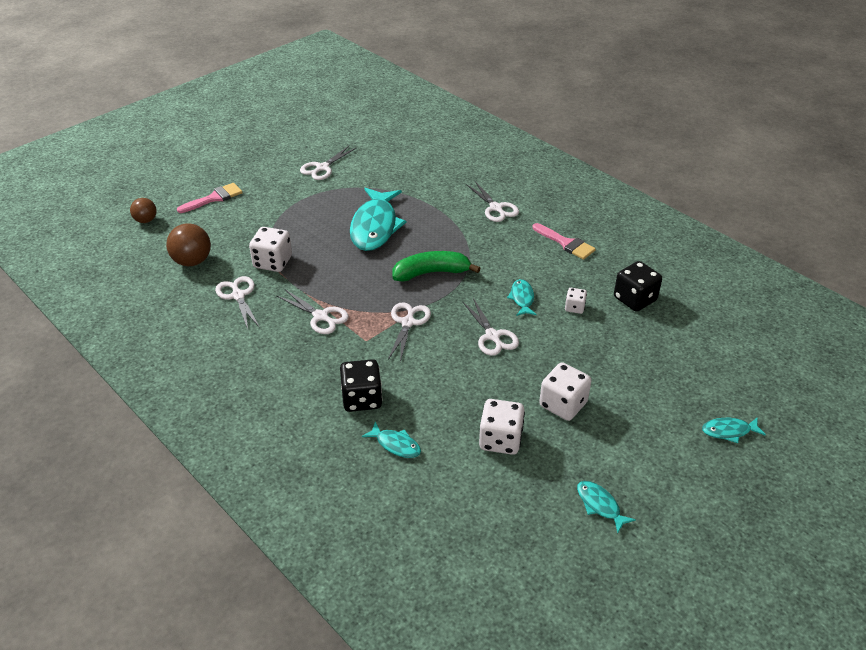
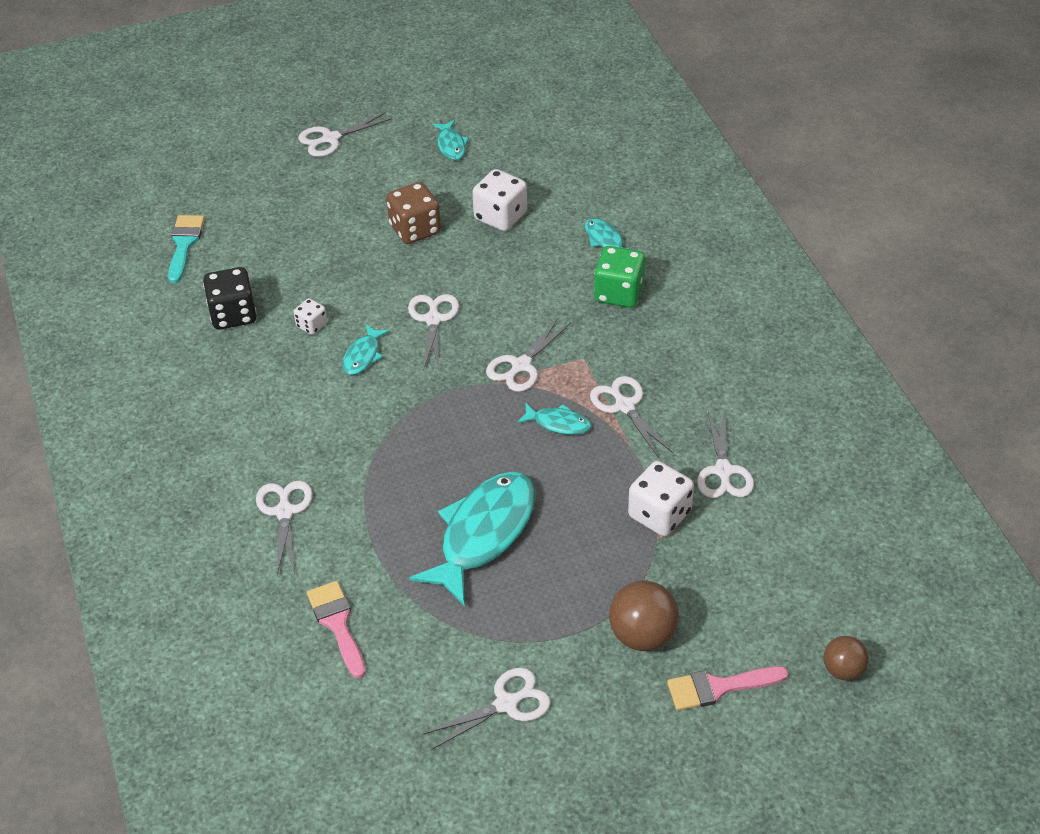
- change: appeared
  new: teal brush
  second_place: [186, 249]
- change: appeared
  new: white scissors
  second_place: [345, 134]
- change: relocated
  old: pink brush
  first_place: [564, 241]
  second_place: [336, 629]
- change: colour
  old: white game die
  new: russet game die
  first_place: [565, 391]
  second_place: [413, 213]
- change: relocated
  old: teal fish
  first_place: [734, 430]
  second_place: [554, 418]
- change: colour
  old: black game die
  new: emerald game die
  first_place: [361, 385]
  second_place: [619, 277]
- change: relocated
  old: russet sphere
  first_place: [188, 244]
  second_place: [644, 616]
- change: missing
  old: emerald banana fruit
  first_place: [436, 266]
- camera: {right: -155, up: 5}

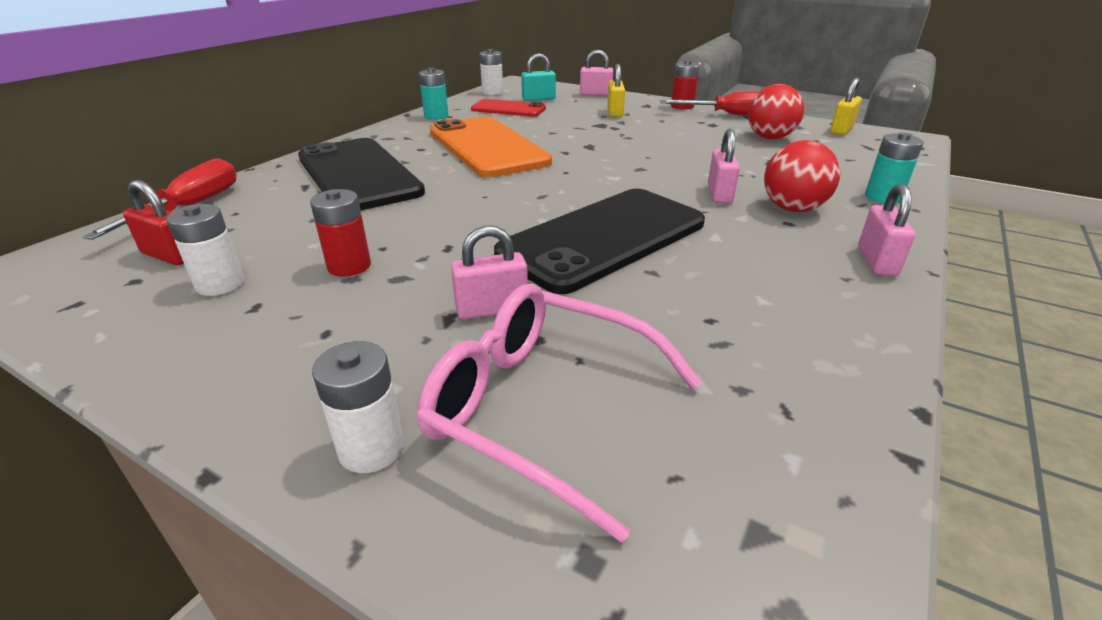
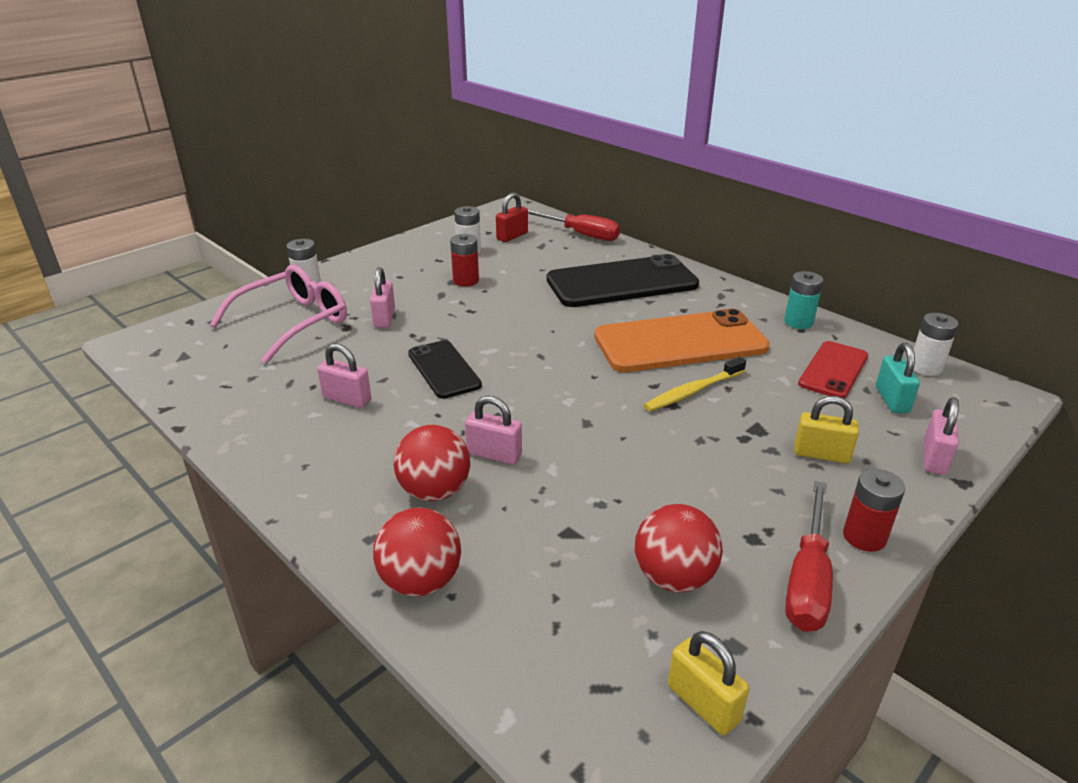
- change: relocated
  old: pink small lock
  first_place: [886, 230]
  second_place: [344, 375]
- change: exchanged
  old: teal power cell
  new: red sphere
  first_place: [894, 168]
  second_place: [417, 552]
- change: size
  old: black phone
  first_place: [599, 241]
  second_place: [445, 369]
  factor: 0.55
- change: appeared
  new: bright yellow toothbrush
  second_place: [695, 384]
- camera: {right: 105, up: 0}

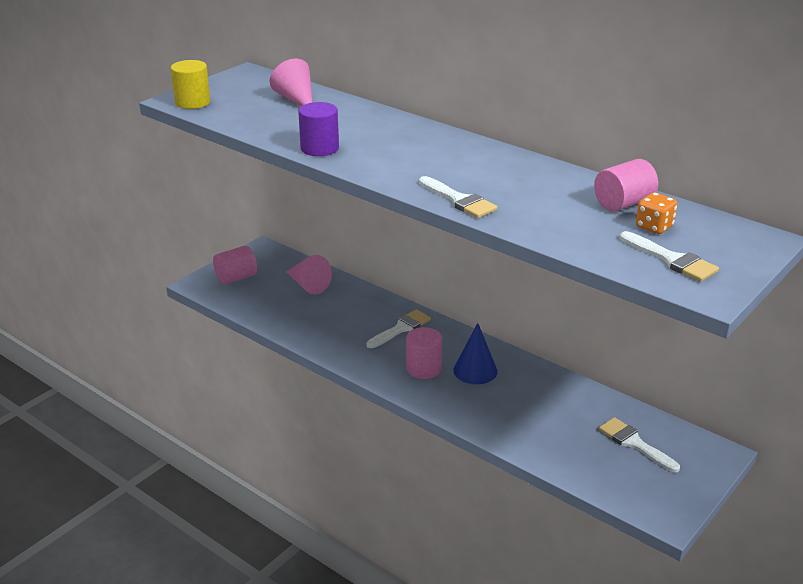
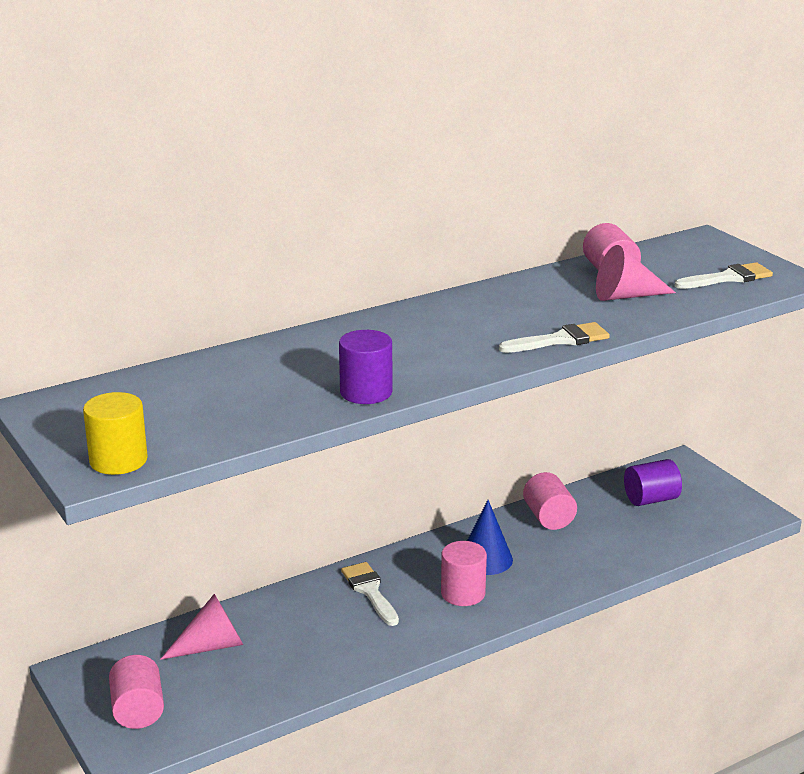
- change: appeared
  new: pink solid cylinder
  second_place: [550, 501]
- change: relocated
  old: pink cone
  first_place: [291, 82]
  second_place: [636, 273]
- change: exchanged
  old: white brush
  new: violet solid cylinder
  first_place: [639, 444]
  second_place: [653, 482]
- change: missing
  old: orange-coloured game die
  first_place: [656, 213]
- camera: {right: -70, up: -5}

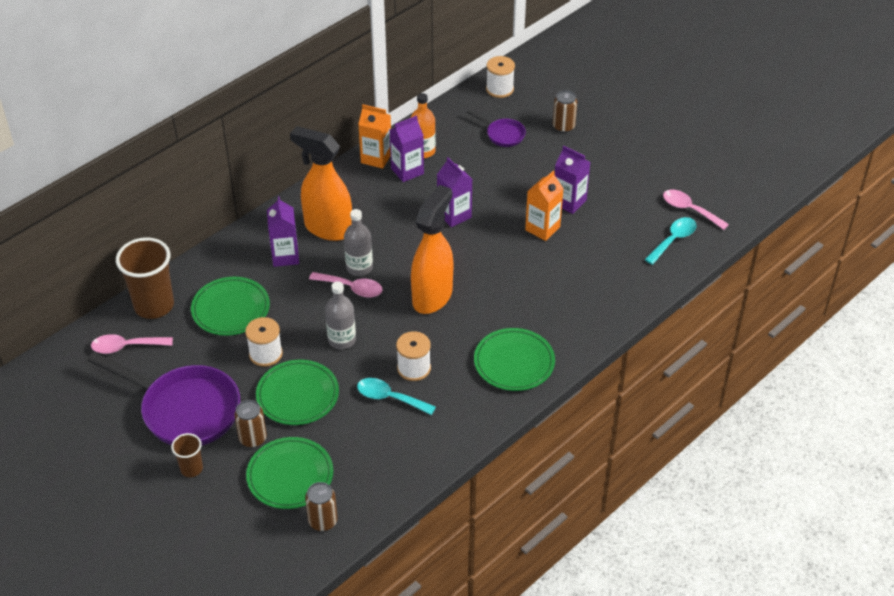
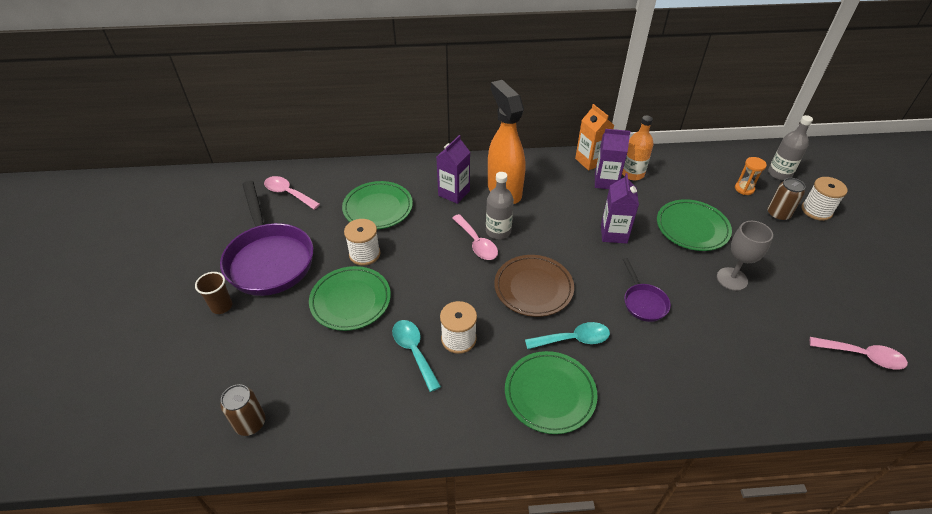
- change: exchanged
  old: orange-coloured spray bottle
  new: russet flat dish
  first_place: [432, 249]
  second_place: [534, 286]
- change: relocated
  old: teal teaspoon
  first_place: [670, 241]
  second_place: [567, 335]
- change: relocated
  old: violet skillet
  first_place: [496, 128]
  second_place: [647, 290]
- change: relocated
  old: emerald flat dish
  first_place: [289, 473]
  second_place: [694, 225]
- change: exchanged
  old: violet carton
  new: grey chalice
  first_place: [572, 180]
  second_place: [745, 256]
- change: appeared
  new: orange-coloured sandglass
  second_place: [751, 176]
- change: relocated
  old: grey drink bottle
  first_place: [340, 315]
  second_place: [790, 147]
- change: relocated
  old: white spool
  first_place: [500, 77]
  second_place: [825, 199]
- change: spun
  old: pink teaspoon
  first_place: [696, 210]
  second_place: [859, 353]
  degrees: 120
- change: missing
  old: russet cup
  first_place: [145, 278]
- change: missing
  old: russet tin
  first_place: [250, 424]
- change: missing
  old: orange-coloured carton
  first_place: [544, 205]
- camera: {right: 40, up: 0}

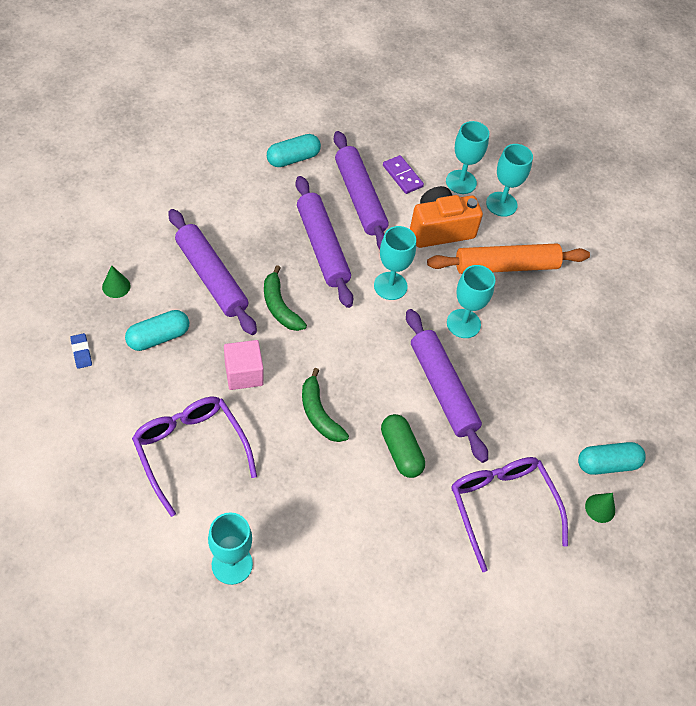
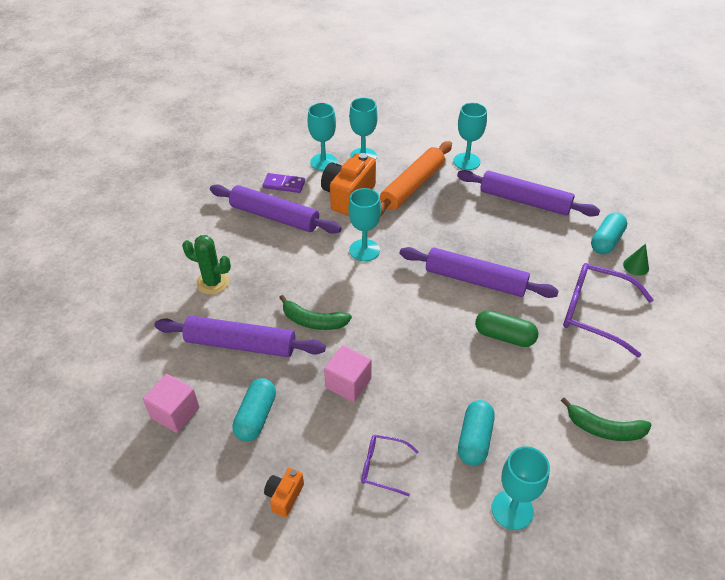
- change: exchanged
  old: emerald cone
  new: pink solid cube
  first_place: [116, 281]
  second_place: [171, 403]
- change: appeared
  new: emerald saguaro cactus
  second_place: [206, 265]
- change: appeared
  new: orange-coloured compact camera
  second_place: [284, 492]
- change: size
  old: violet glasses
  first_place: [194, 457]
  second_place: [390, 465]
  factor: 0.53
- change: relocated
  old: teal chalice
  first_place: [471, 301]
  second_place: [470, 136]
- change: relocated
  old: violet dough roller
  first_place: [324, 242]
  second_place: [528, 193]
- change: relocated
  old: teal pill
  first_place: [294, 150]
  second_place: [476, 433]
- change: relocated
  old: emerald banana fruit
  first_place: [325, 405]
  second_place: [606, 419]
- change: missing
  old: blue eraser
  first_place: [81, 351]
- camera: {right: -40, up: -10}

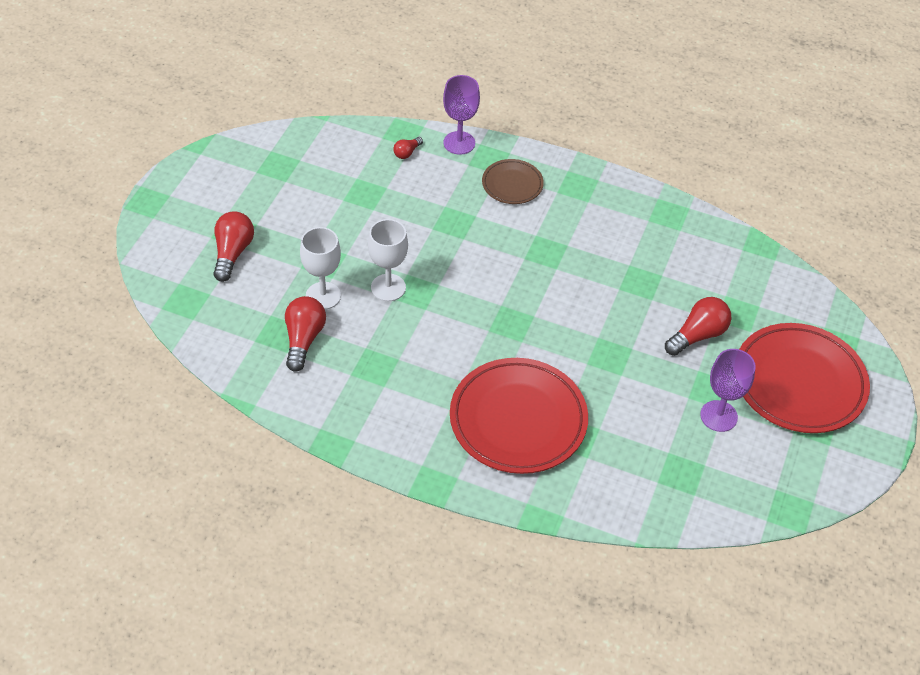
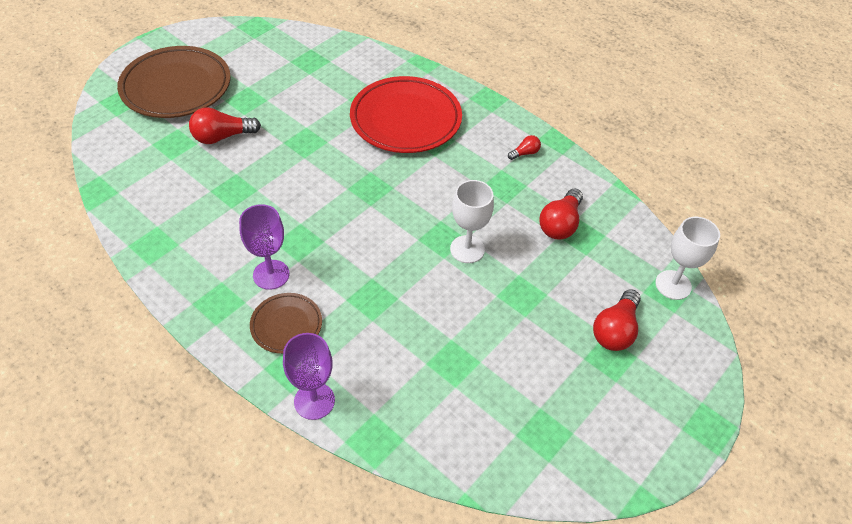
- change: colour
  old: red flat dish
  new: russet flat dish
  first_place: [805, 378]
  second_place: [174, 82]
- change: relocated
  old: violet chalice
  first_place: [728, 390]
  second_place: [264, 247]
- change: relocated
  old: red bulb
  first_place: [408, 148]
  second_place: [524, 147]
- change: relocated
  old: white chalice
  first_place: [320, 268]
  second_place: [687, 258]
- camera: {right: -160, up: 0}

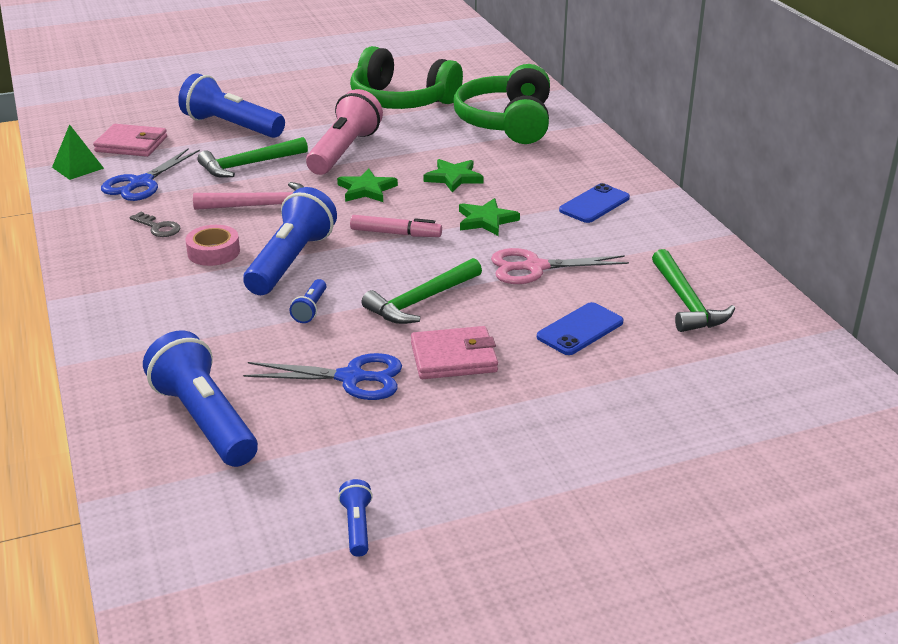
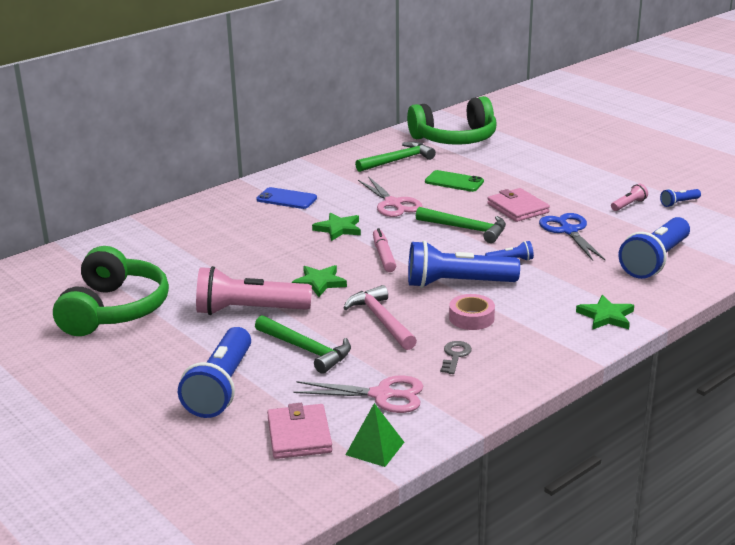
- change: colour
  old: blue scissors
  new: pink scissors
  first_place: [150, 174]
  second_place: [358, 394]
- change: relocated
  old: emerald over-ear headphones
  first_place: [501, 104]
  second_place: [451, 120]
- change: colour
  old: blue phone
  new: emerald phone
  first_place: [580, 328]
  second_place: [454, 181]
- change: relocated
  old: emerald star shape
  first_place: [453, 175]
  second_place: [605, 312]
- change: appeared
  new: pink torch
  second_place: [629, 197]
- camera: {right: -110, up: -5}

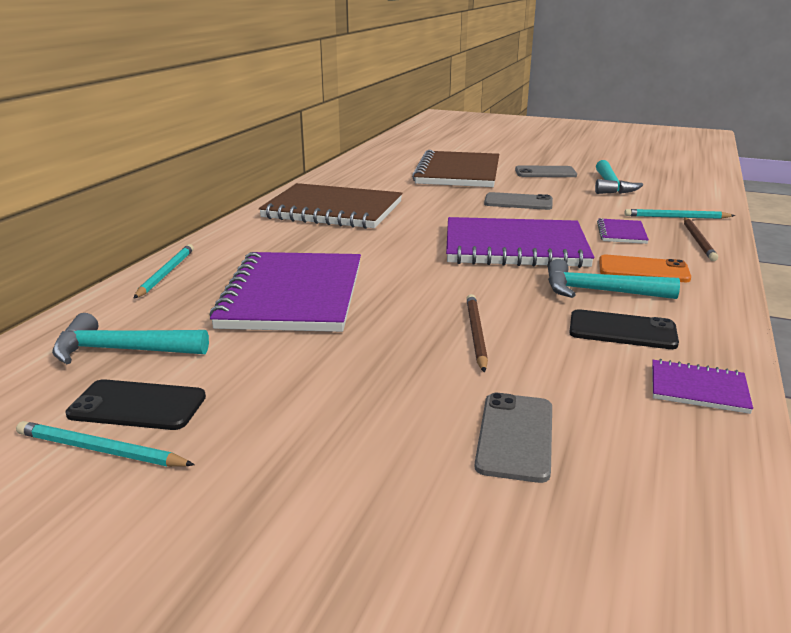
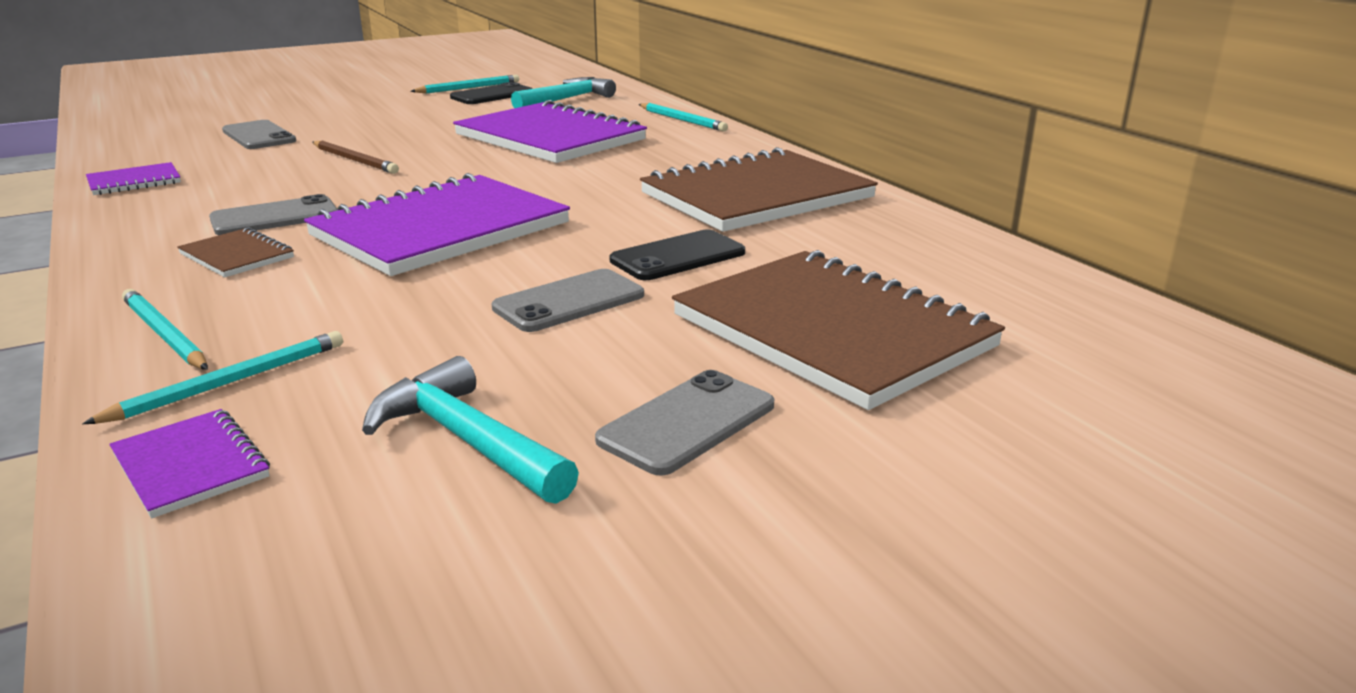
- change: relocated
  old: violet notebook
  first_place: [623, 231]
  second_place: [189, 463]
- change: colour
  old: russet pencil
  new: teal pencil
  first_place: [701, 239]
  second_place: [165, 329]
- change: exchanged
  old: orange-coloured phone
  new: russet notebook
  first_place: [645, 268]
  second_place: [235, 252]
- change: exchanged
  old: teal carpenter's hammer
  new: grey phone
  first_place: [614, 279]
  second_place: [273, 214]
- change: relocated
  old: black phone
  first_place: [624, 329]
  second_place: [677, 255]
- camera: {right: 130, up: 0}

